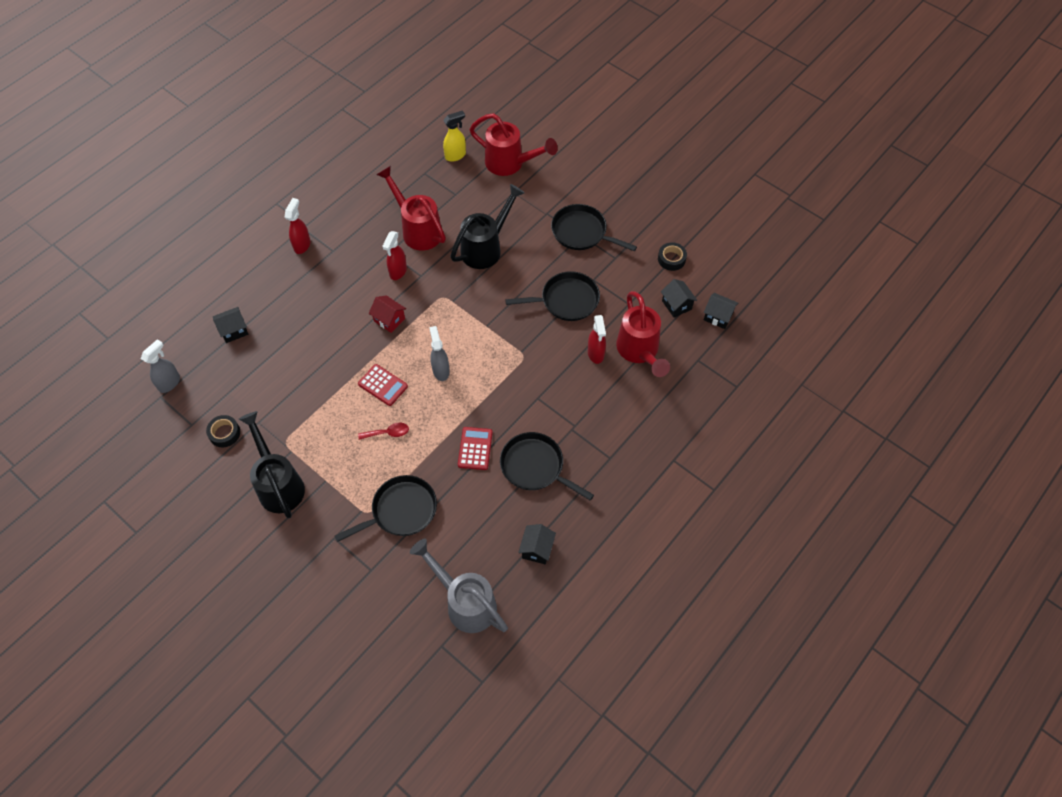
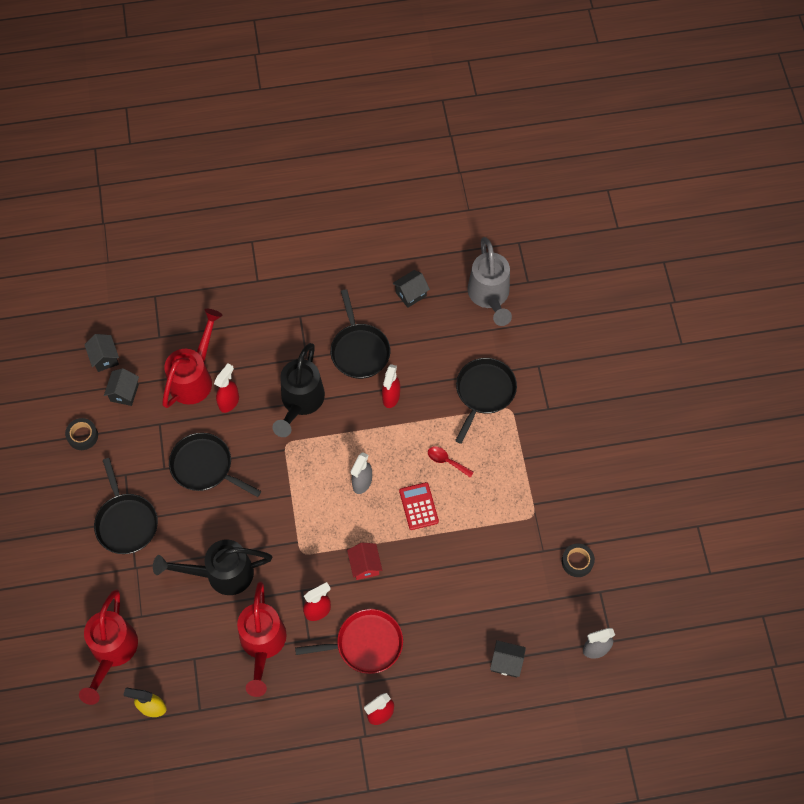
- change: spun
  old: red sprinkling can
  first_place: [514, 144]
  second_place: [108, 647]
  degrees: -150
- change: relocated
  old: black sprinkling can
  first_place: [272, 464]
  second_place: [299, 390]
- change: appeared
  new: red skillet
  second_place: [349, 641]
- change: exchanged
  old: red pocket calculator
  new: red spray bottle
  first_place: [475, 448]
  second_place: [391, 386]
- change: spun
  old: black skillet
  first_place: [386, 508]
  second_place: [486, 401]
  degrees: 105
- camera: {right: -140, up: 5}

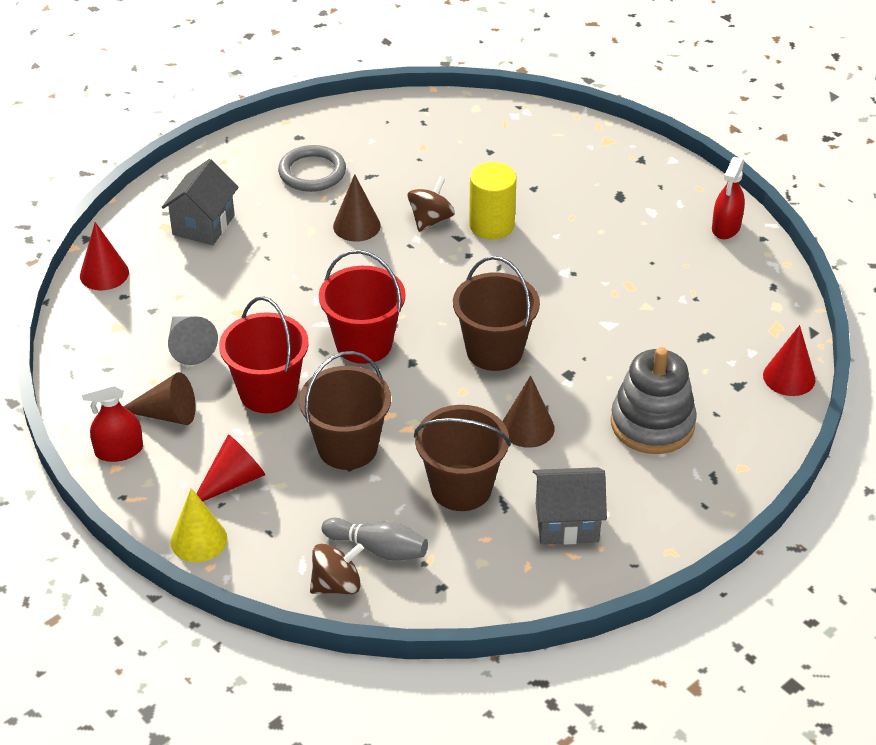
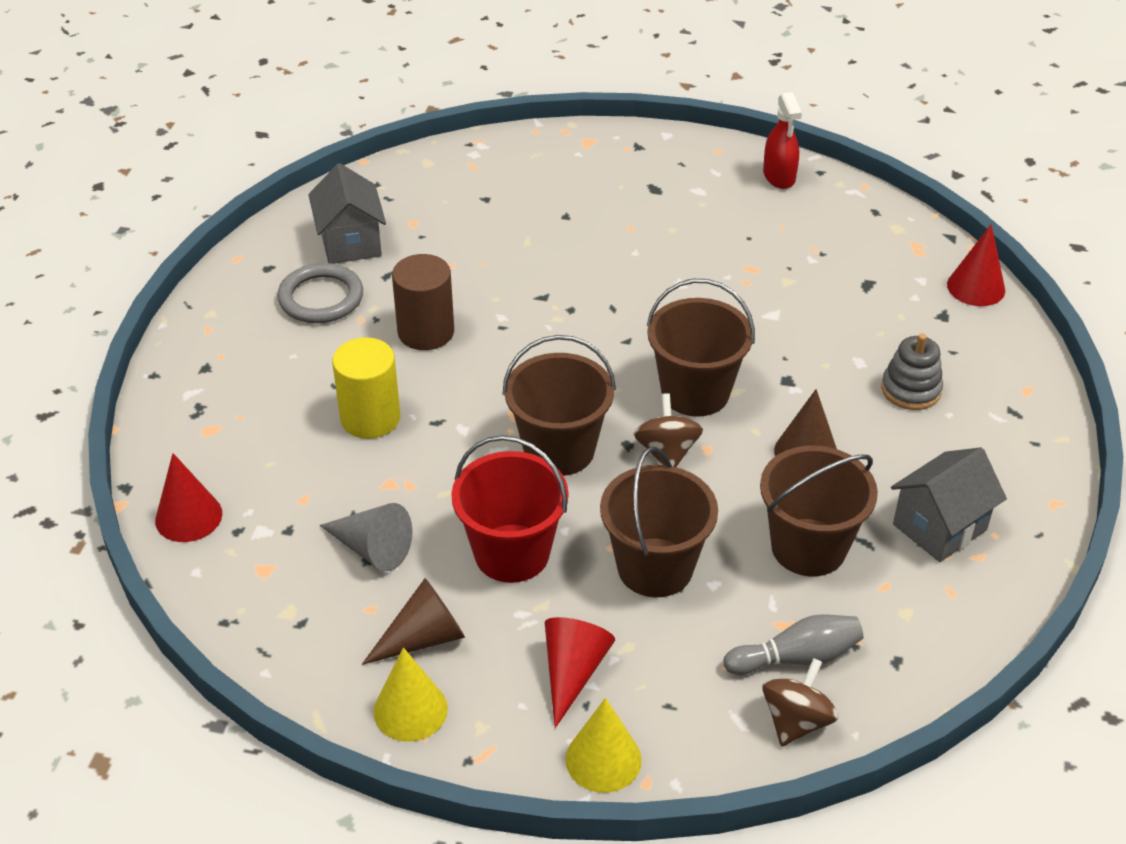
- change: relocated
  old: grey toy house
  first_place: [200, 202]
  second_place: [347, 213]
- change: relocated
  old: bright yellow solid cylinder
  first_place: [493, 201]
  second_place: [366, 388]
- change: exchanged
  old: red spray bottle
  new: bright yellow cone
  first_place: [112, 420]
  second_place: [411, 695]
- change: exchanged
  old: russet cone
  new: russet solid cylinder
  first_place: [357, 208]
  second_place: [423, 302]
- change: colour
  old: red bucket
  new: russet bucket
  first_place: [362, 307]
  second_place: [559, 405]
- change: relocated
  old: russet whirligig
  first_place: [431, 204]
  second_place: [668, 430]
- change: size
  old: grey ring stacker
  first_place: [654, 400]
  second_place: [912, 371]
  factor: 0.61
- camera: {right: -35, up: 0}

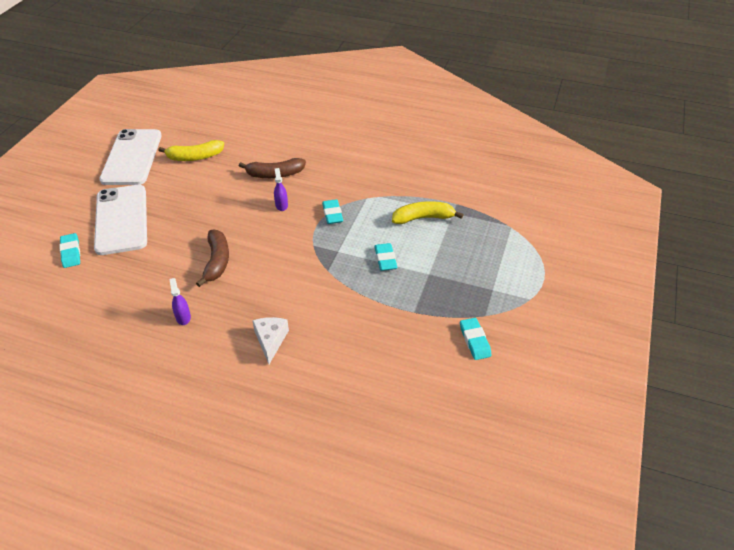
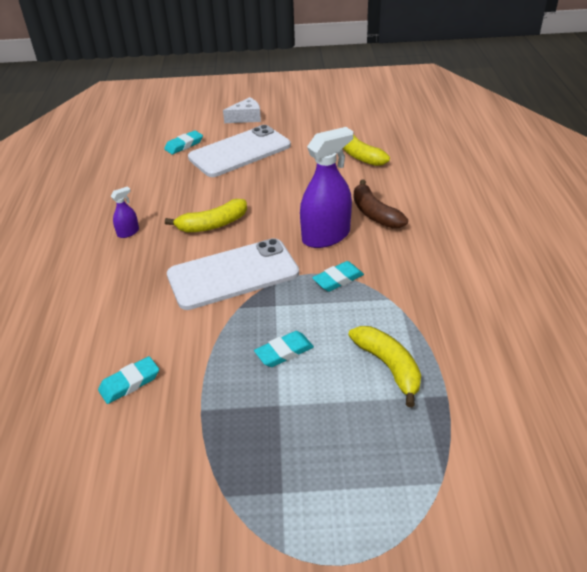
- change: relocated
  old: teal eraser
  first_place: [475, 339]
  second_place: [128, 380]
- change: colour
  old: russet banana fruit
  new: bright yellow banana fruit
  first_place: [212, 258]
  second_place: [206, 215]
- change: relocated
  old: white phone
  first_place: [130, 157]
  second_place: [233, 274]
- change: relocated
  old: white cheese wedge
  first_place: [270, 340]
  second_place: [242, 110]
- change: size
  old: violet spray bottle
  first_place: [281, 189]
  second_place: [326, 187]
  factor: 2.22
- camera: {right: 70, up: -5}

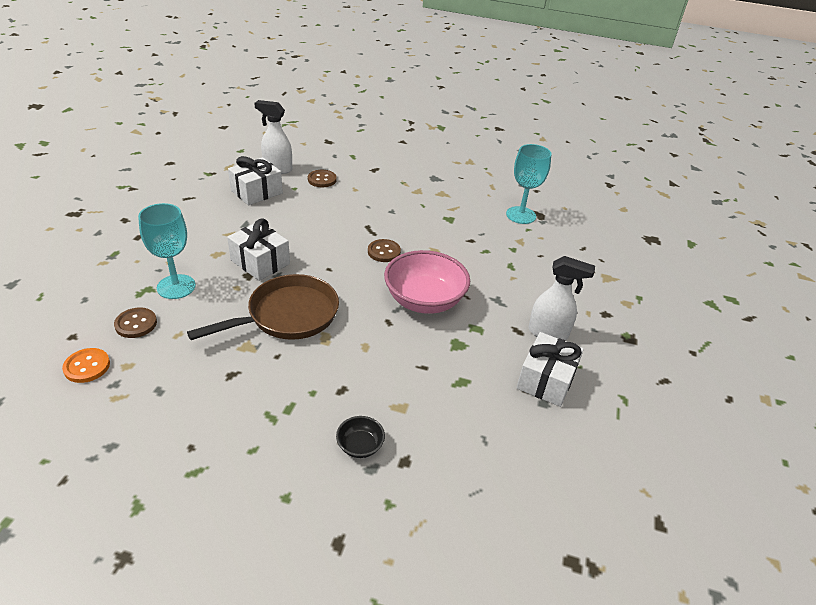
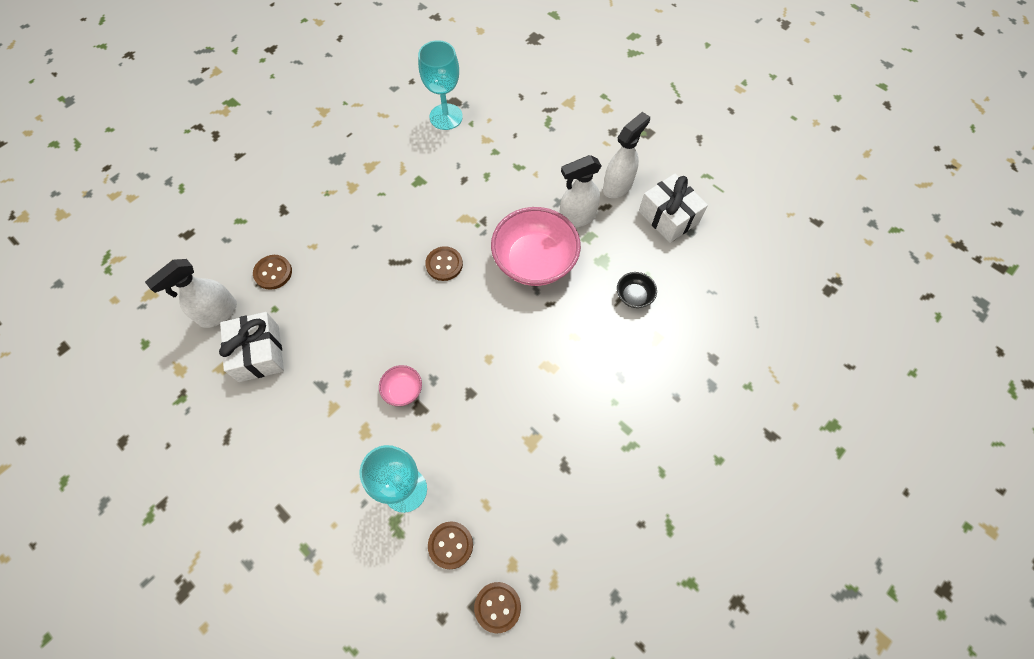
- change: exchanged
  old: white gift
  new: pink bowl
  first_place: [258, 250]
  second_place: [400, 385]
- change: colour
  old: orange-coloured button
  new: russet button
  first_place: [86, 365]
  second_place: [497, 607]
- change: appeared
  new: white spray bottle
  second_place: [581, 191]
- change: relocated
  old: black bowl
  first_place: [360, 437]
  second_place: [637, 290]
- change: missing
  old: russet skillet
  first_place: [263, 307]
- camera: {right: -60, up: 25}

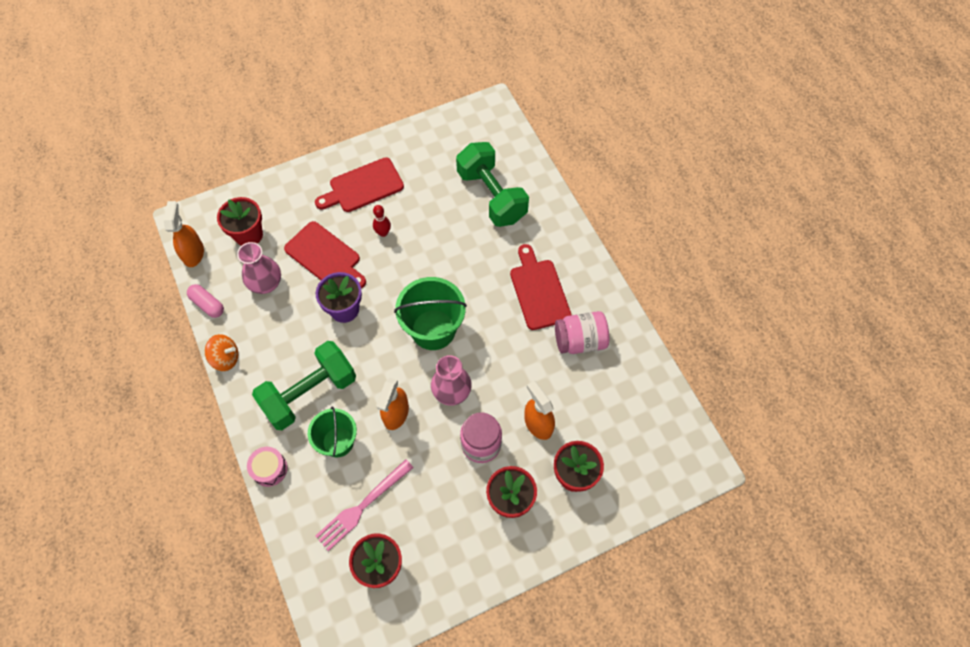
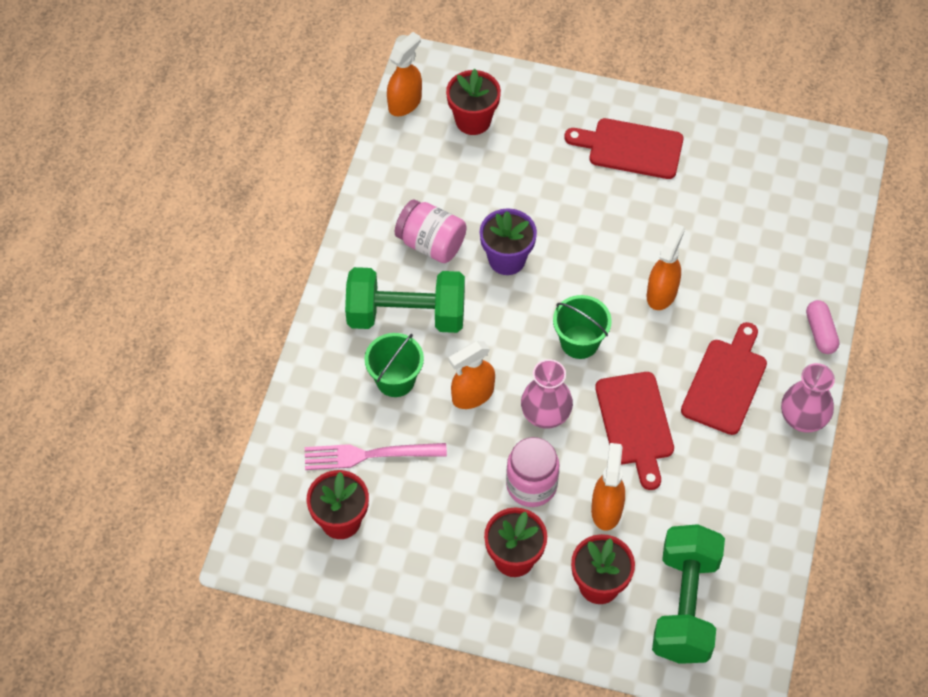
- change: relocated
  old: pink jam jar
  first_place: [582, 332]
  second_place: [430, 231]
- change: size
  old: emerald bucket
  first_place: [430, 313]
  second_place: [582, 327]
  factor: 0.66
- change: relocated
  old: red bread board
  first_place: [325, 254]
  second_place: [634, 431]
- change: appeared
  new: orange-coloured spray bottle
  second_place: [666, 266]
- change: relocated
  old: emerald dumbbell
  first_place: [492, 184]
  second_place: [688, 594]
- change: relocated
  old: pink flower vase
  first_place: [259, 268]
  second_place: [808, 397]
- change: relocated
  old: pink pill
  first_place: [205, 301]
  second_place: [822, 327]
- change: missing
  old: orange-coloured whirligig
  first_place: [221, 352]
- change: missing
  old: pink snare drum
  first_place: [267, 467]
- change: missing
  old: red tenpin
  first_place: [382, 221]
- camera: {right: 40, up: -5}

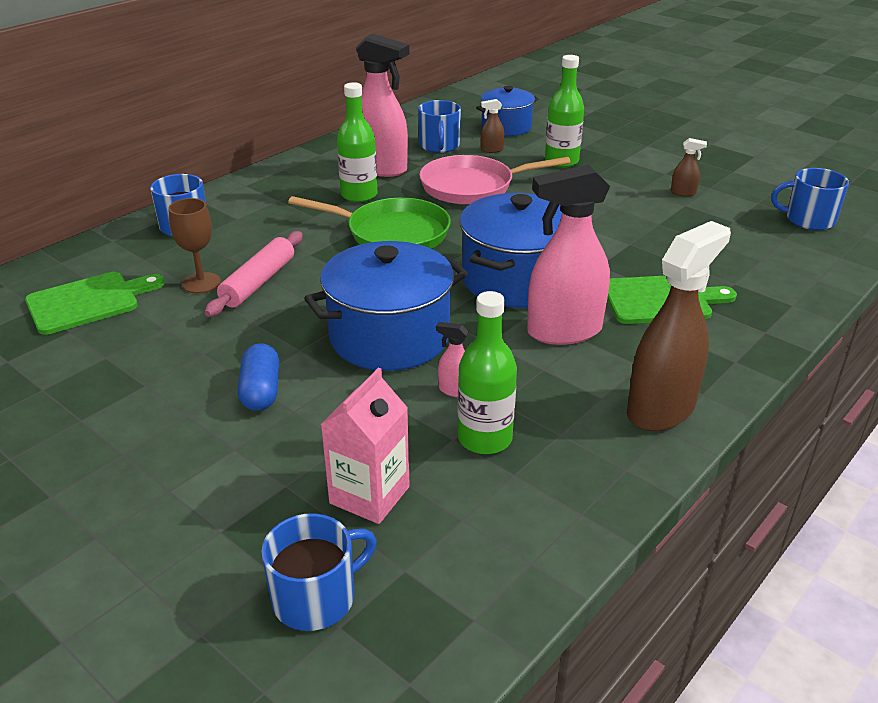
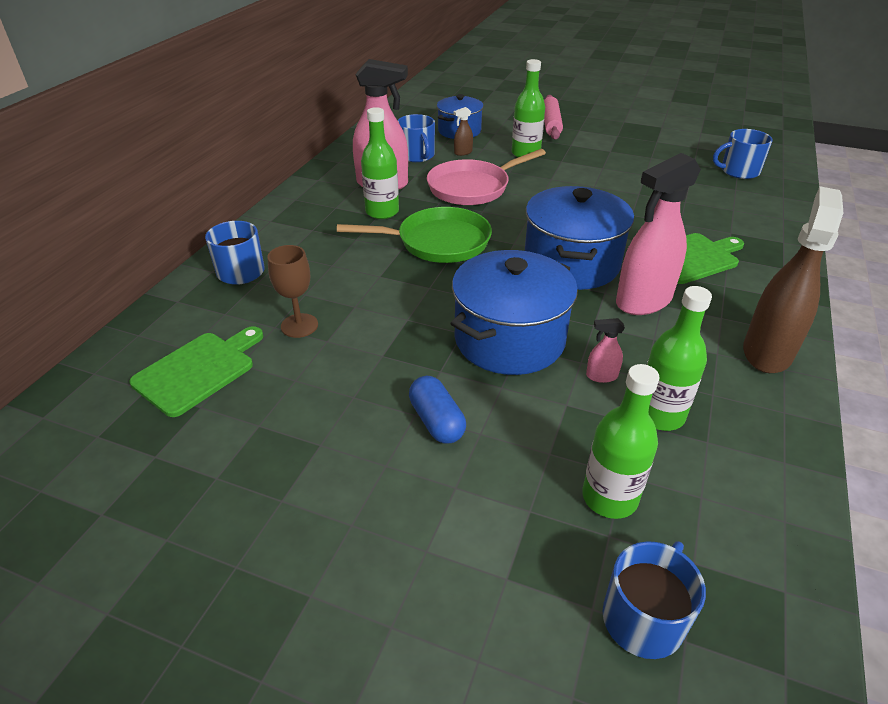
- change: relocated
  old: pink dough roller
  first_place: [254, 274]
  second_place: [553, 117]
- change: exchanged
  old: pink carton
  new: emerald drink bottle
  first_place: [365, 446]
  second_place: [621, 441]
- change: missing
  old: russet spray bottle
  first_place: [689, 167]
- camera: {right: -20, up: 5}

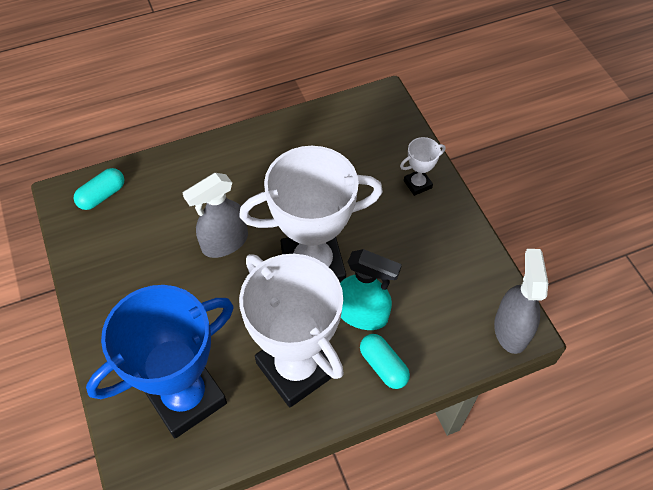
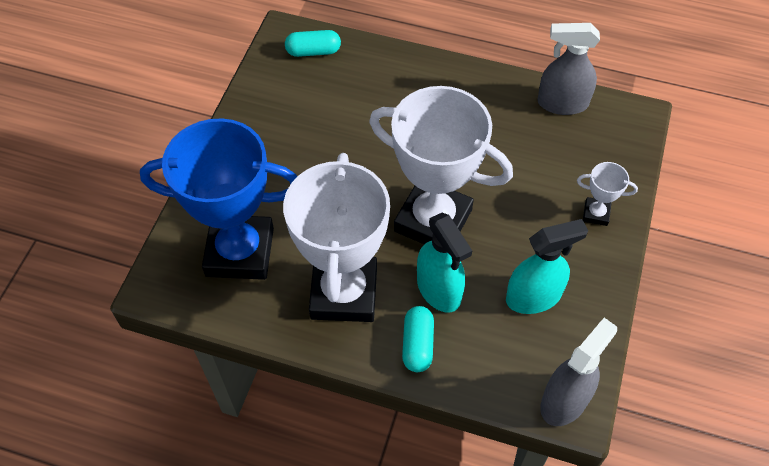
- change: appeared
  new: teal spray bottle
  second_place: [547, 266]
- change: relocated
  old: grey spray bottle
  first_place: [215, 215]
  second_place: [568, 69]
- camera: {right: 40, up: 0}

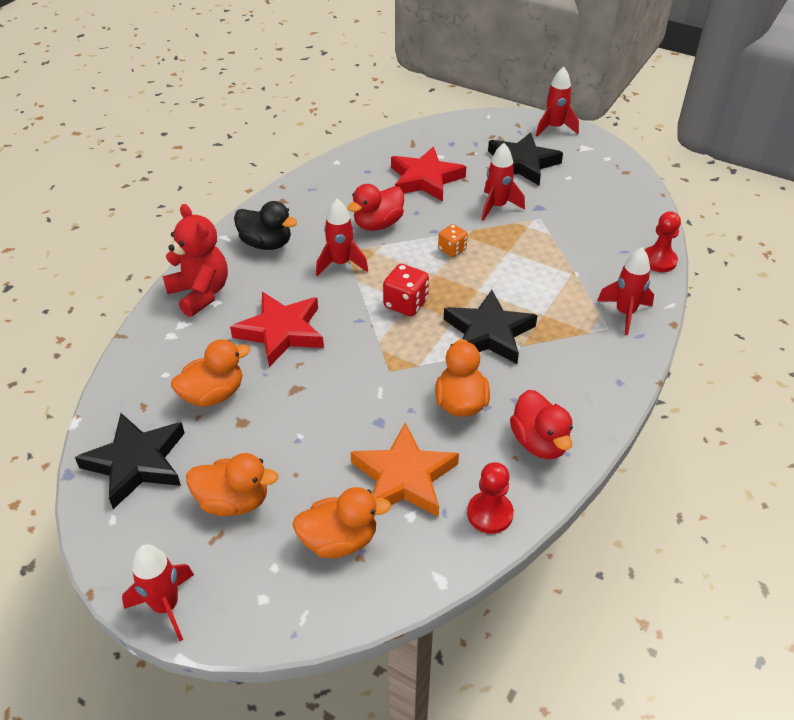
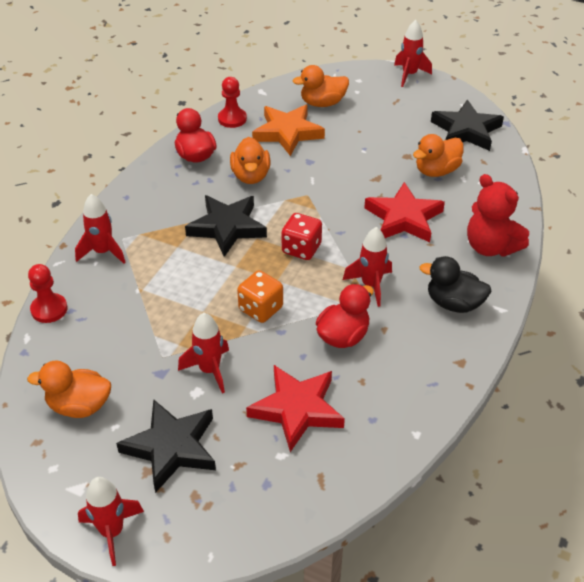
- change: relocated
  old: orange-coloured toy duck
  first_place: [232, 484]
  second_place: [69, 389]
- change: size
  old: orange-coloured game die
  first_place: [453, 240]
  second_place: [260, 296]
  factor: 1.51
- camera: {right: 175, up: 0}

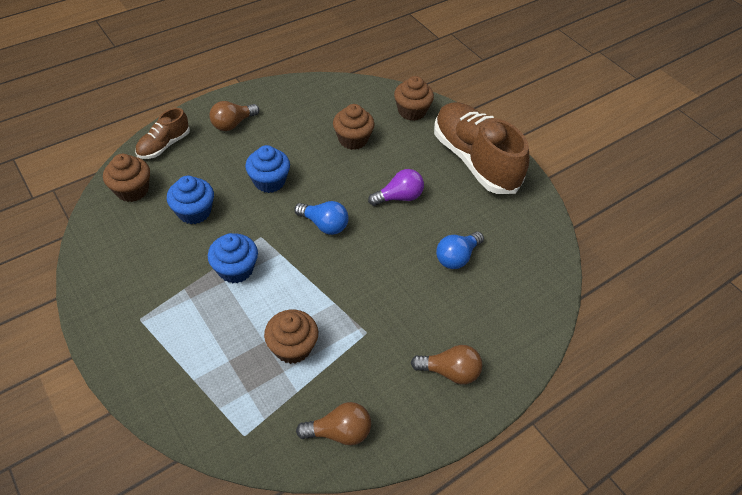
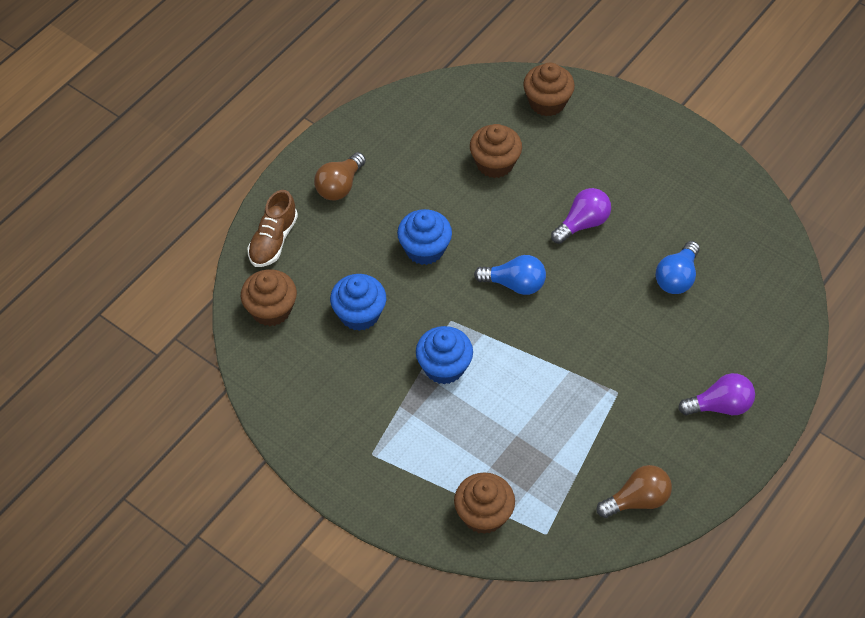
- change: relocated
  old: russet cupcake
  first_place: [291, 337]
  second_place: [484, 503]
- change: colour
  old: russet bulb
  new: violet bulb
  first_place: [446, 364]
  second_place: [716, 394]
- change: missing
  old: russet sneaker
  first_place: [481, 148]
- camera: {right: -15, up: 5}

